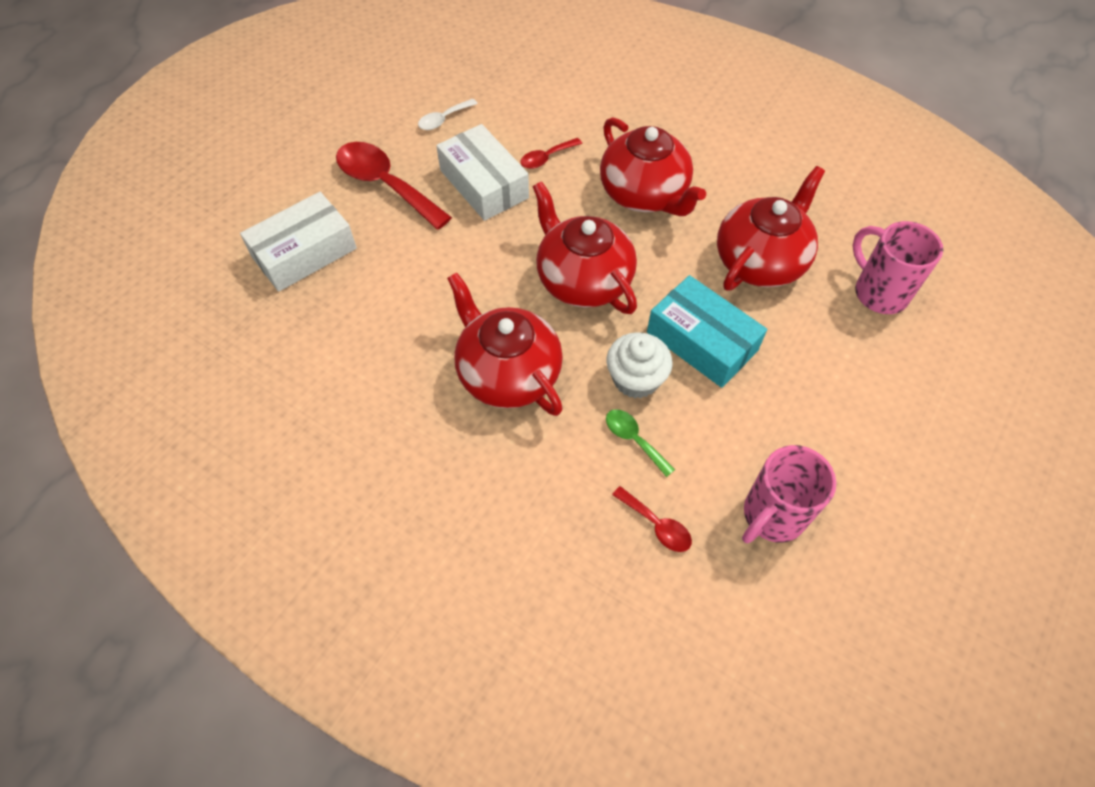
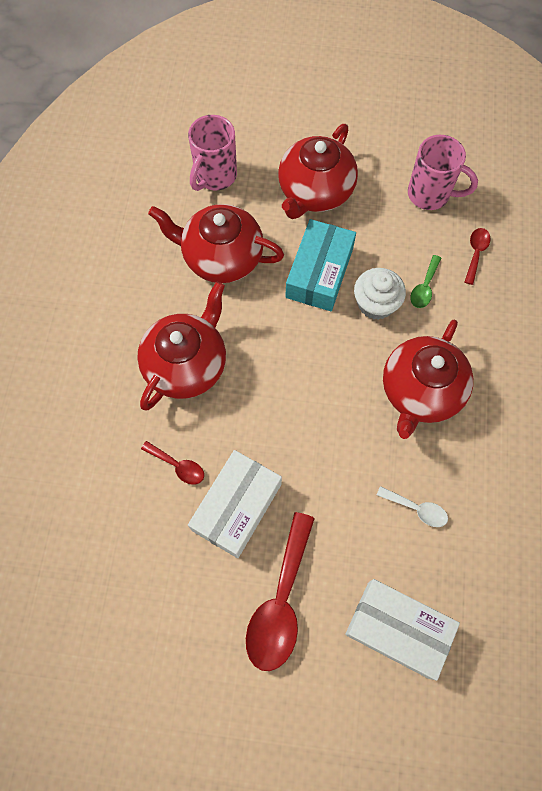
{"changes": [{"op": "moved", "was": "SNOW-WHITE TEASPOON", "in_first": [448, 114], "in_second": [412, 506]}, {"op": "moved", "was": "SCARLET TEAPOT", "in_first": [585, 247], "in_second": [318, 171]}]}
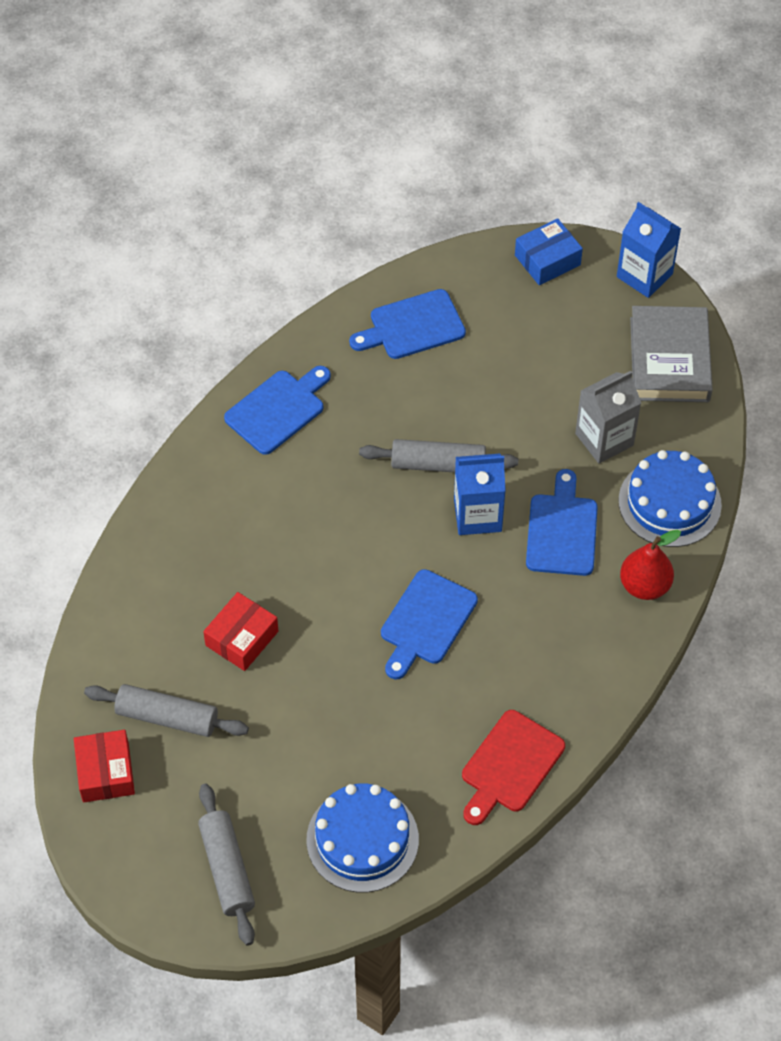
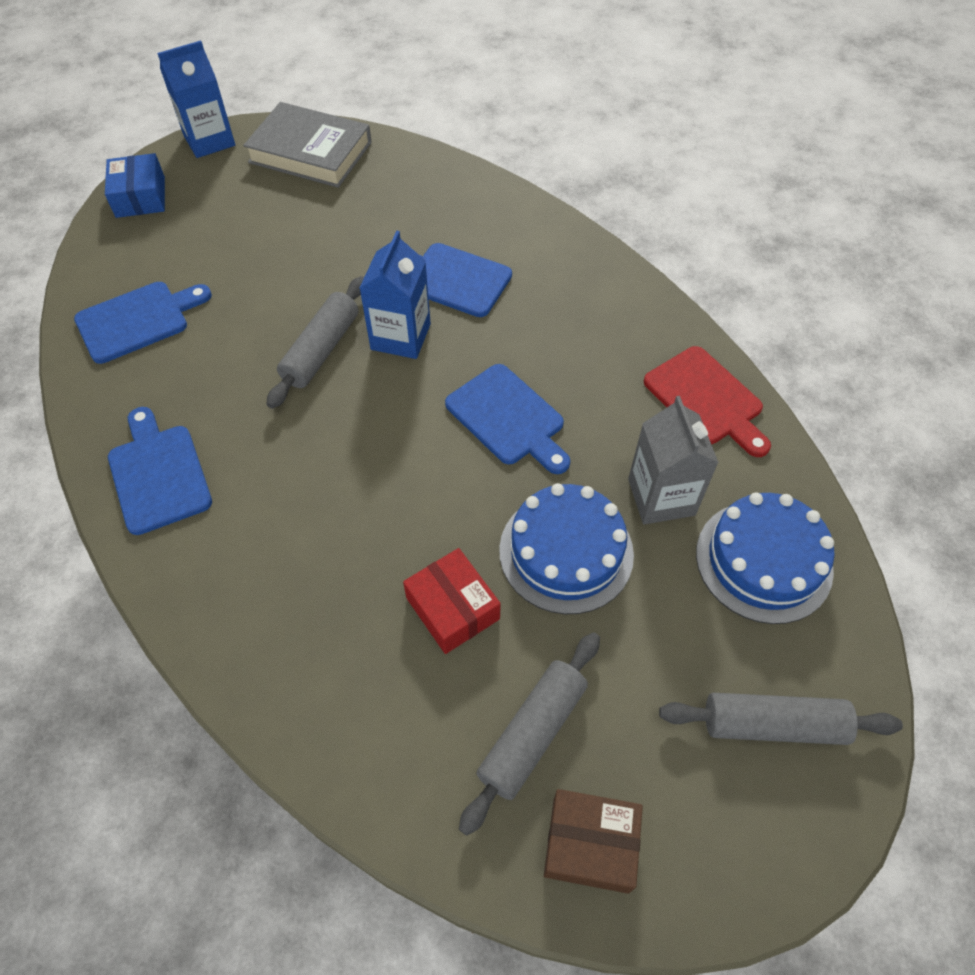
{"changes": [{"op": "removed", "was": "SCARLET TOY PEAR", "in_first": [650, 565]}, {"op": "moved", "was": "ASH-GREY MILK CARTON", "in_first": [608, 417], "in_second": [673, 460]}, {"op": "moved", "was": "BLUE CAKE", "in_first": [670, 498], "in_second": [566, 548]}, {"op": "recoloured", "was": "SCARLET PARCEL", "now": "DARK BROWN PARCEL", "in_first": [104, 766], "in_second": [593, 841]}, {"op": "turned", "was": "BLUE CHOPPING BOARD", "in_first": [407, 324], "in_second": [143, 323], "clockwise": -120}]}
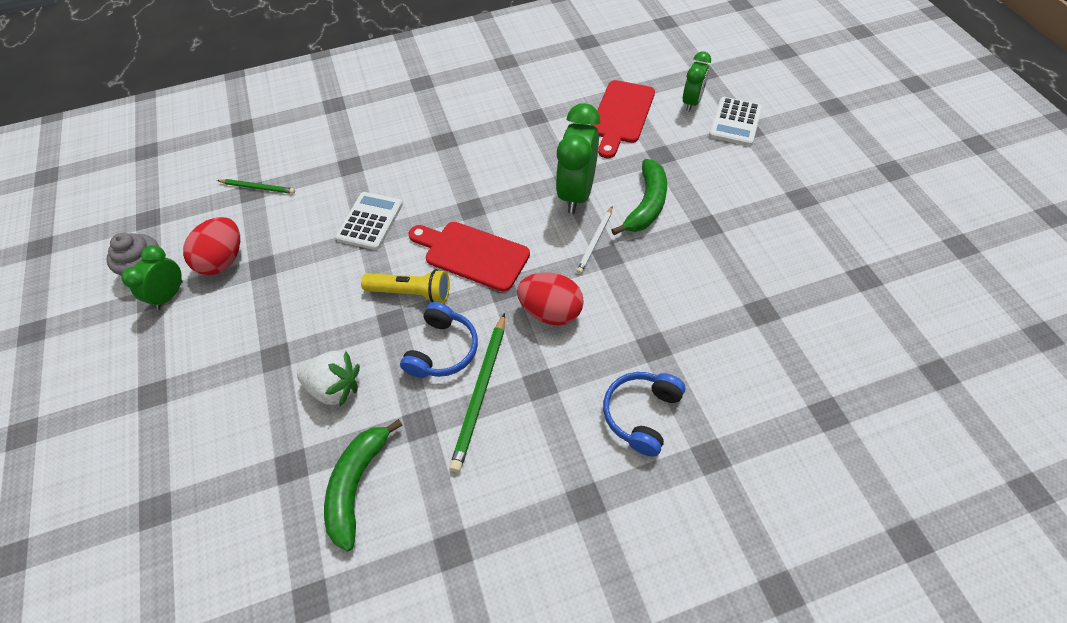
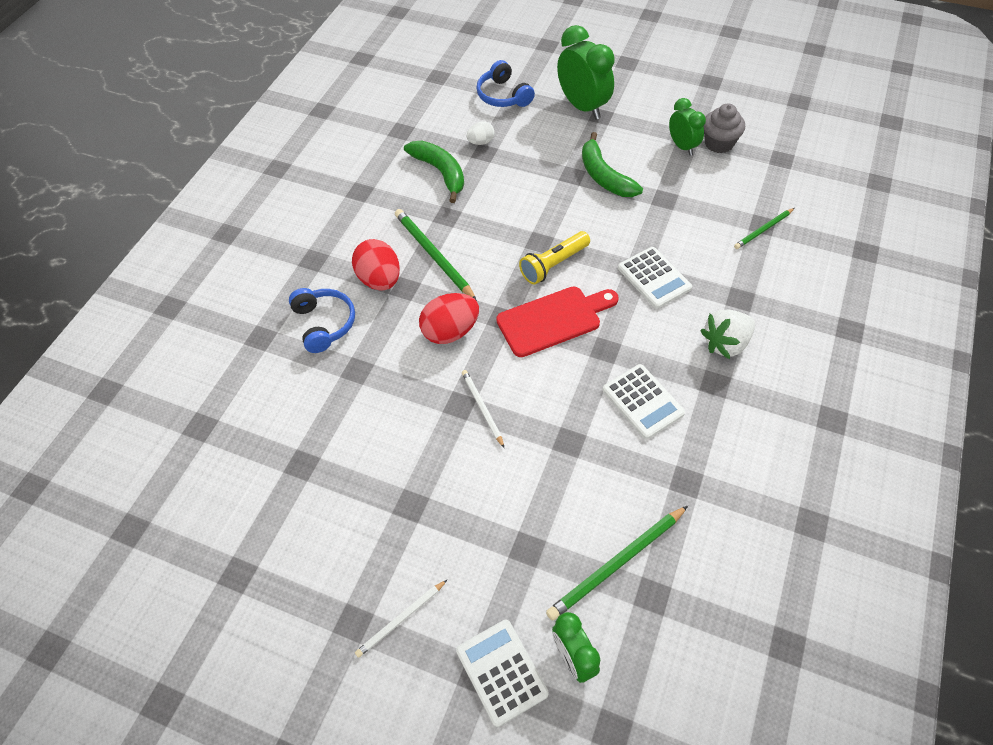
{"changes": [{"op": "added", "now": "SNOW-WHITE LEAD PENCIL", "in_second": [401, 619]}, {"op": "added", "now": "SNOW-WHITE TOY EGG", "in_second": [480, 133]}, {"op": "added", "now": "SNOW-WHITE ADDING MACHINE", "in_second": [644, 401]}, {"op": "moved", "was": "SCARLET TOY EGG", "in_first": [211, 246], "in_second": [376, 265]}, {"op": "moved", "was": "SNOW-WHITE STRAWBERRY", "in_first": [328, 379], "in_second": [727, 334]}, {"op": "moved", "was": "BLUE OVER-EAR HEADPHONES", "in_first": [439, 340], "in_second": [505, 83]}, {"op": "moved", "was": "GREEN ALARM CLOCK", "in_first": [578, 158], "in_second": [586, 72]}, {"op": "moved", "was": "GREEN BANANA", "in_first": [639, 197], "in_second": [612, 164]}, {"op": "replaced", "was": "SCARLET CHOPPING BOARD", "now": "GREEN LEAD PENCIL", "in_first": [624, 119], "in_second": [617, 563]}]}
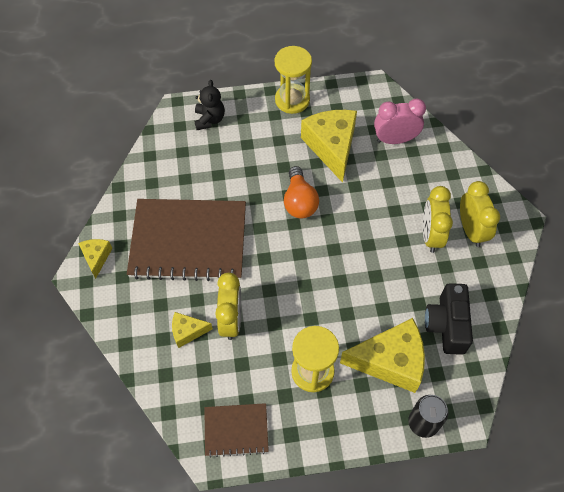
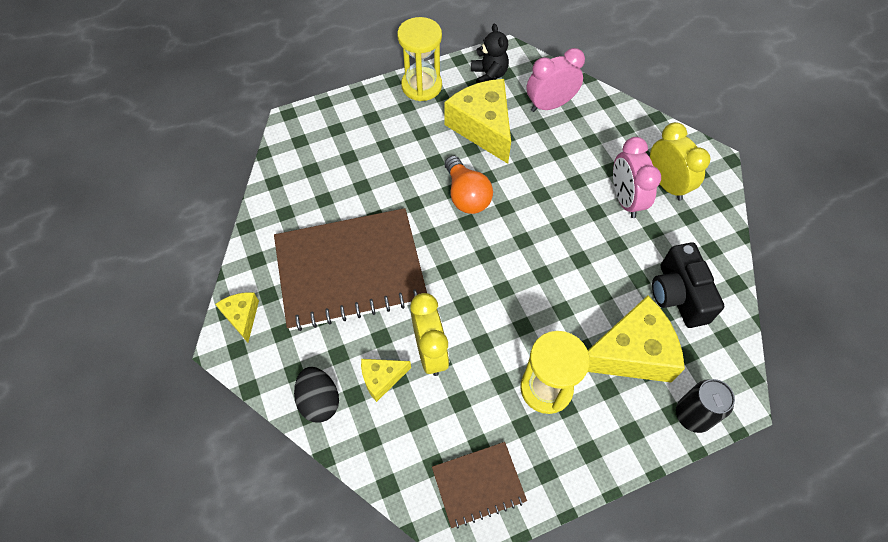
{"changes": [{"op": "added", "now": "BLACK TOY EGG", "in_second": [316, 395]}, {"op": "moved", "was": "BLACK STUFFED BEAR", "in_first": [209, 105], "in_second": [490, 53]}, {"op": "recoloured", "was": "BRIGHT YELLOW ALARM CLOCK", "now": "PINK ALARM CLOCK", "in_first": [438, 219], "in_second": [637, 177]}]}
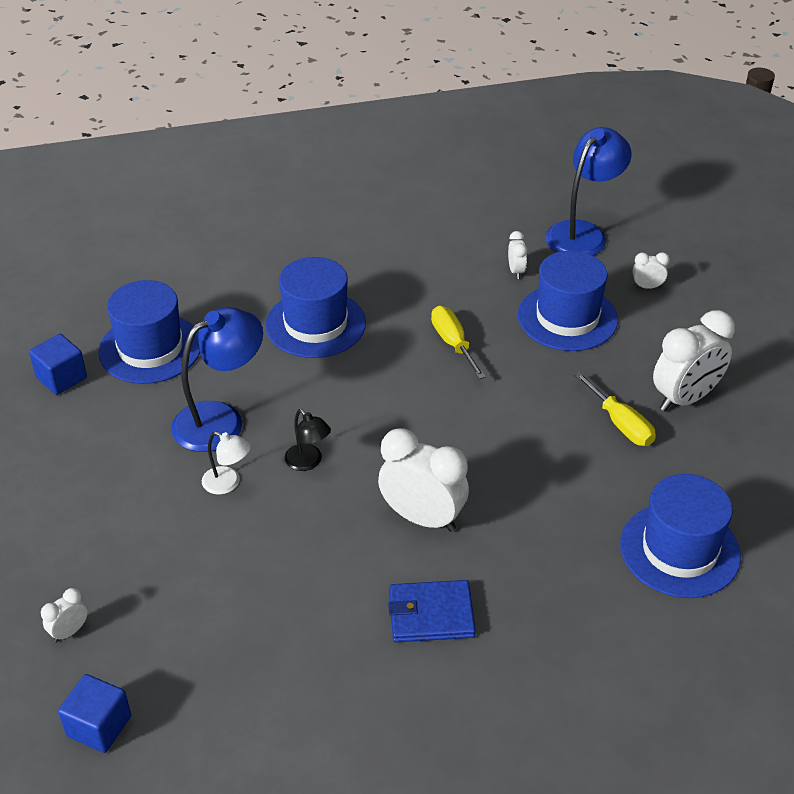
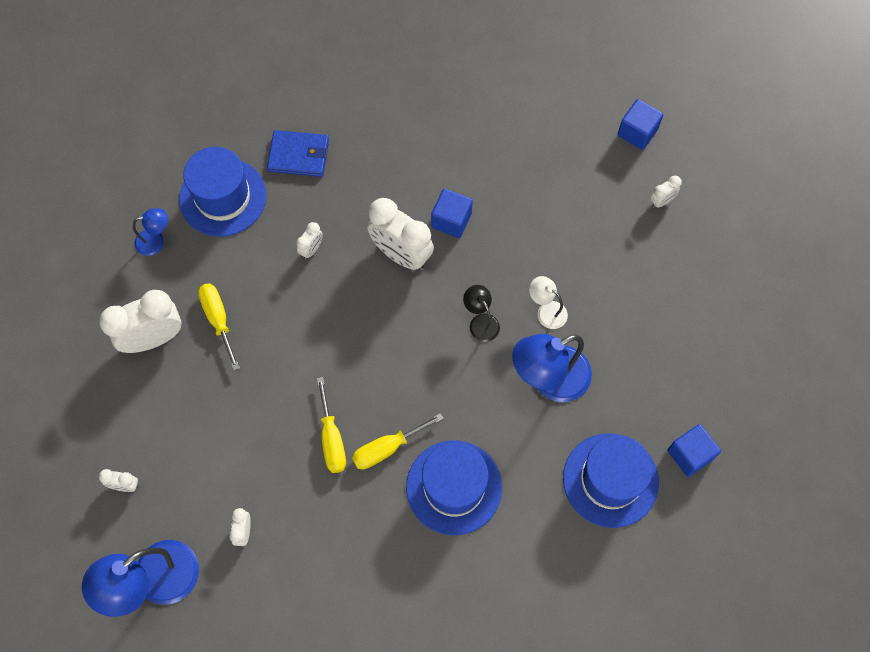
{"changes": [{"op": "removed", "was": "BLUE TOP HAT", "in_first": [568, 301]}, {"op": "added", "now": "BLUE LAMP", "in_second": [150, 232]}, {"op": "added", "now": "SNOW-WHITE ALARM CLOCK", "in_second": [309, 240]}, {"op": "added", "now": "BRIGHT YELLOW SCREWDRIVER", "in_second": [398, 441]}, {"op": "added", "now": "BLUE CUBE", "in_second": [452, 213]}, {"op": "moved", "was": "BLUE BILLFOLD", "in_first": [432, 611], "in_second": [298, 153]}]}
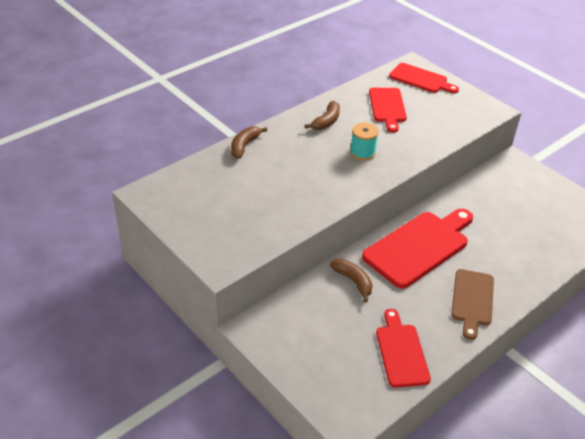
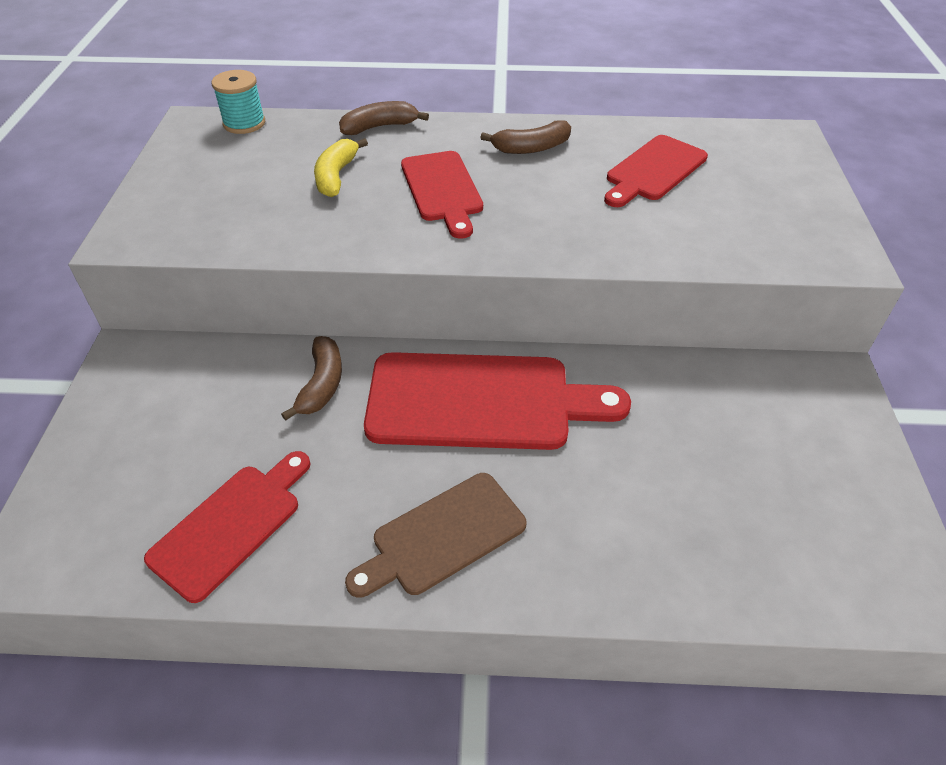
{"changes": [{"op": "added", "now": "BRIGHT YELLOW BANANA", "in_second": [341, 167]}, {"op": "moved", "was": "AQUA REEL OF THREAD", "in_first": [364, 141], "in_second": [238, 102]}, {"op": "moved", "was": "SCARLET CHOPPING BOARD", "in_first": [424, 78], "in_second": [442, 195]}]}
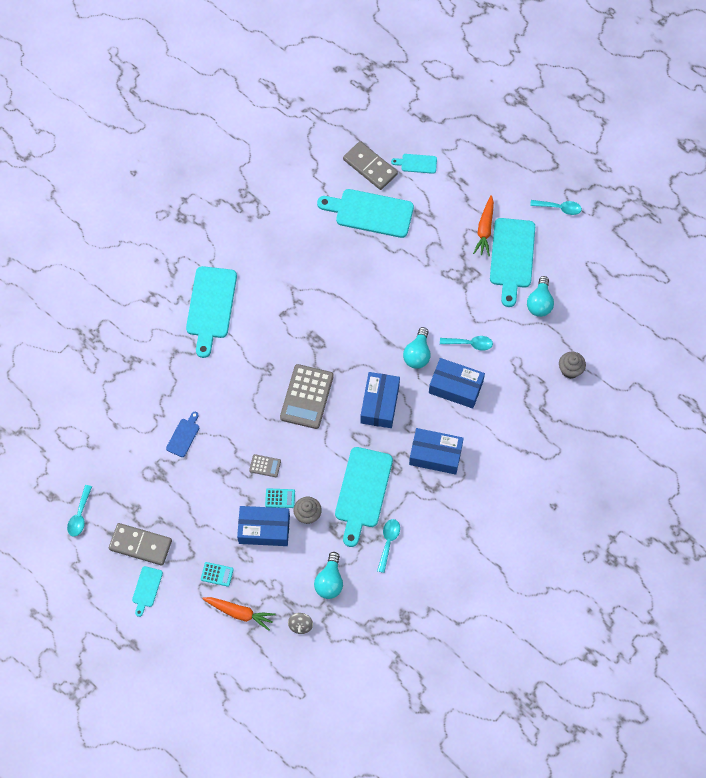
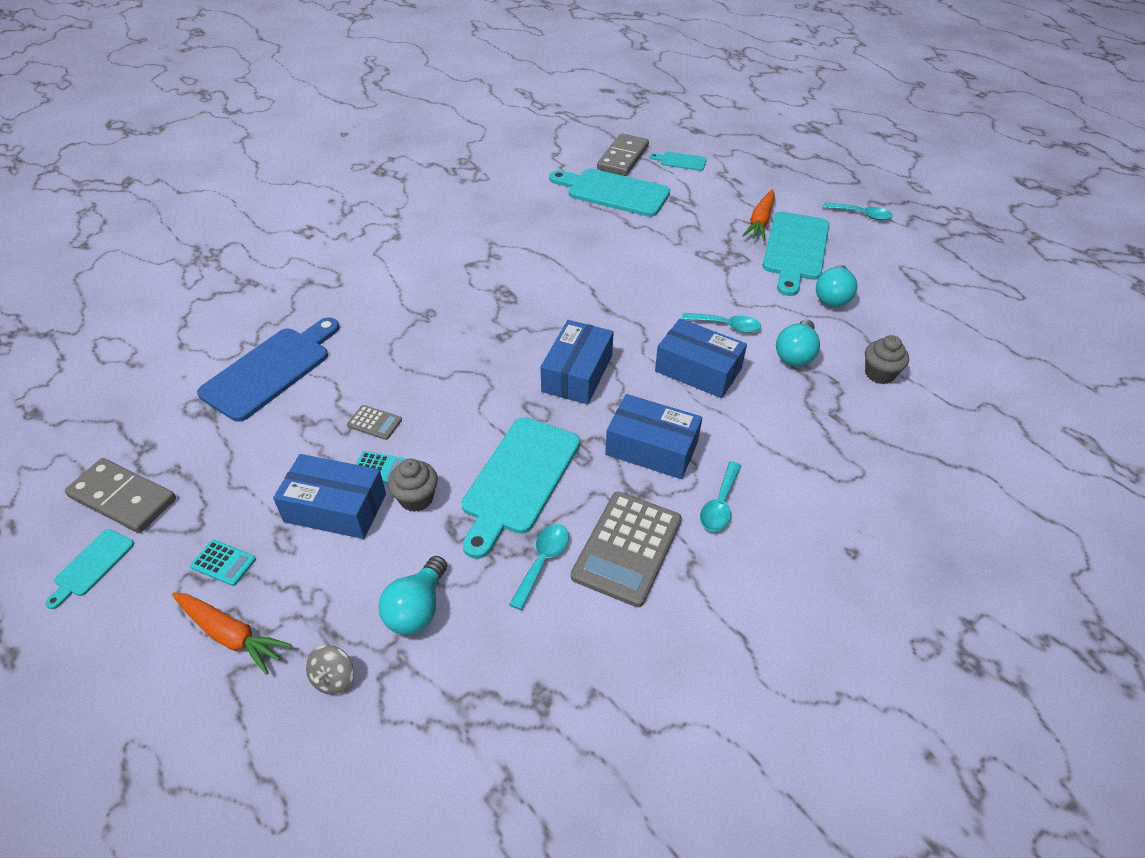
{"changes": [{"op": "removed", "was": "AQUA CHOPPING BOARD", "in_first": [211, 312]}, {"op": "moved", "was": "AQUA TEASPOON", "in_first": [79, 510], "in_second": [720, 496]}, {"op": "moved", "was": "ASH-GREY ADDING MACHINE", "in_first": [307, 396], "in_second": [626, 549]}, {"op": "moved", "was": "AQUA BULB", "in_first": [416, 348], "in_second": [798, 342]}, {"op": "turned", "was": "ASH-GREY DOMINO PIECE", "in_first": [370, 165], "in_second": [623, 154], "clockwise": 60}, {"op": "resized", "was": "BLUE CHOPPING BOARD", "in_first": [182, 434], "in_second": [268, 370], "ratio": 2.07}]}
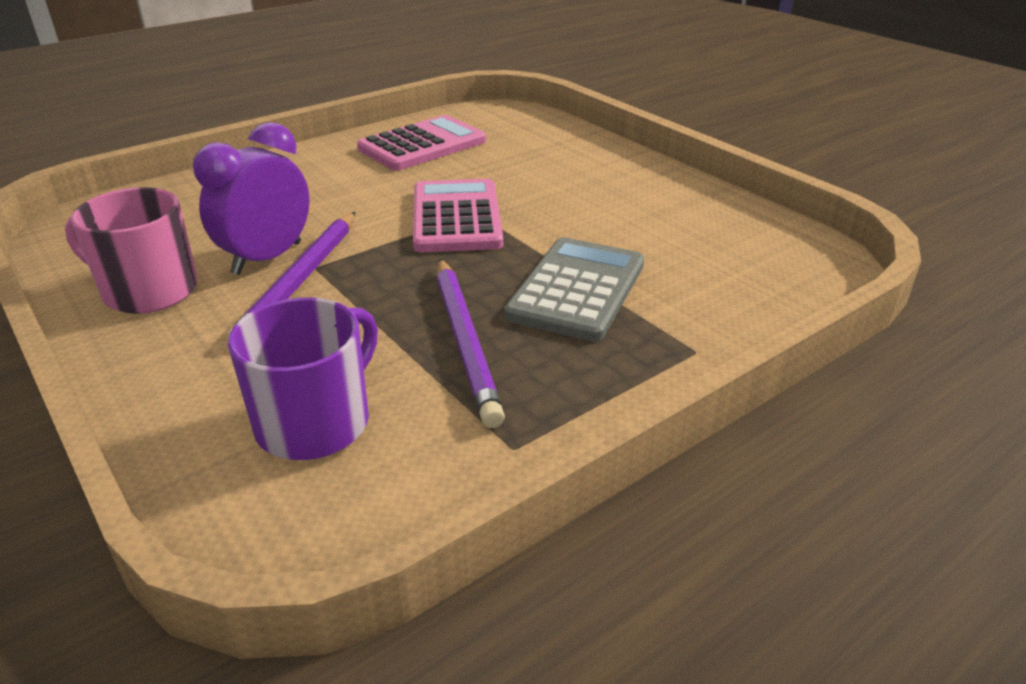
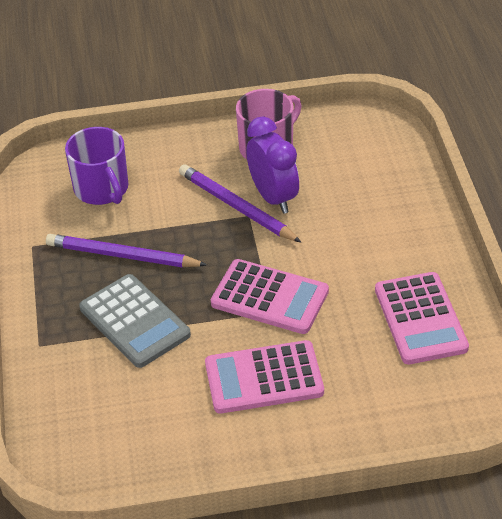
{"changes": [{"op": "added", "now": "PINK ADDING MACHINE", "in_second": [264, 377]}]}
